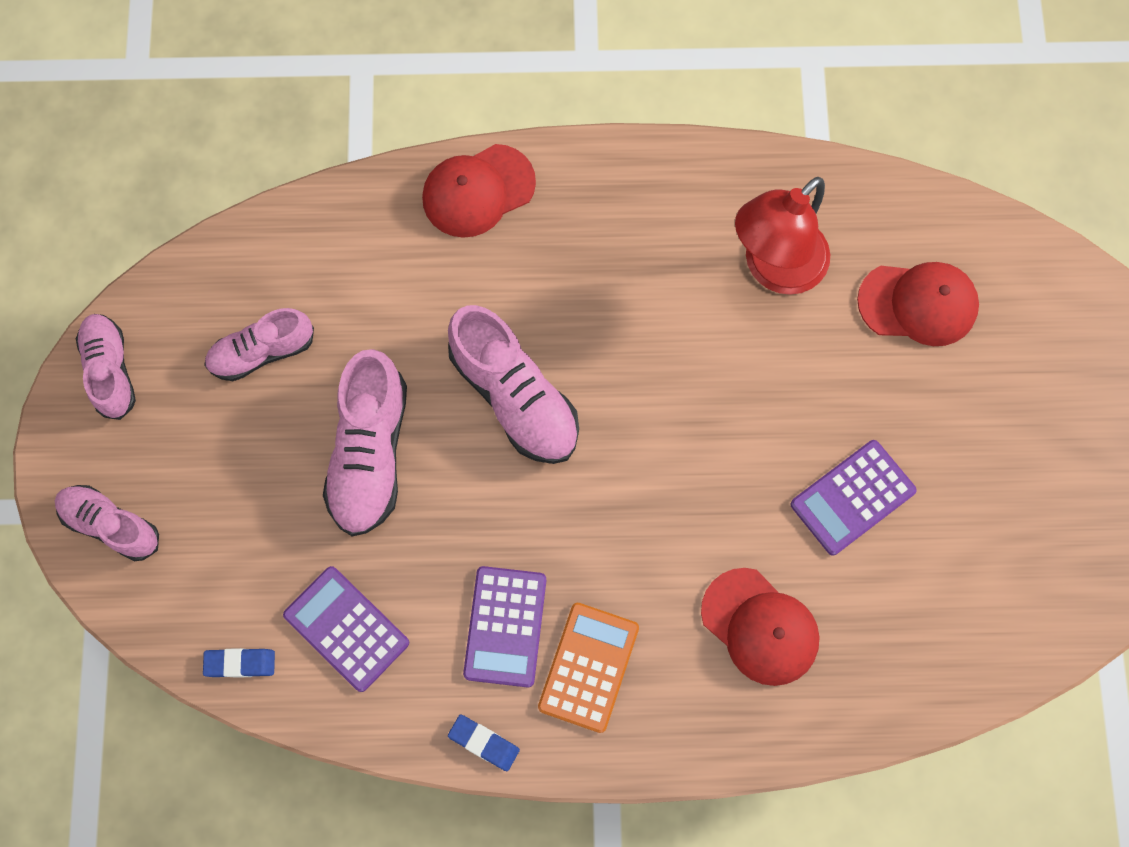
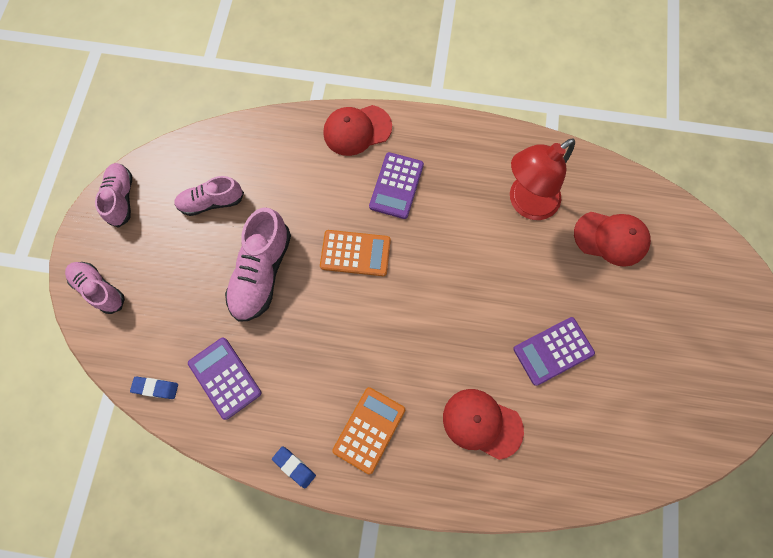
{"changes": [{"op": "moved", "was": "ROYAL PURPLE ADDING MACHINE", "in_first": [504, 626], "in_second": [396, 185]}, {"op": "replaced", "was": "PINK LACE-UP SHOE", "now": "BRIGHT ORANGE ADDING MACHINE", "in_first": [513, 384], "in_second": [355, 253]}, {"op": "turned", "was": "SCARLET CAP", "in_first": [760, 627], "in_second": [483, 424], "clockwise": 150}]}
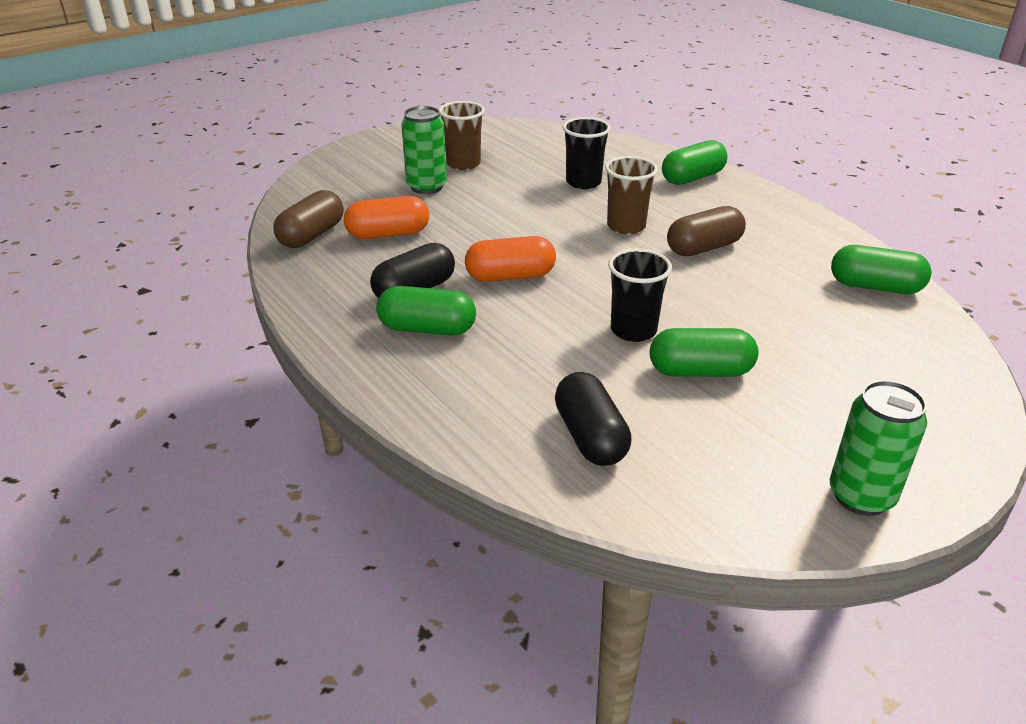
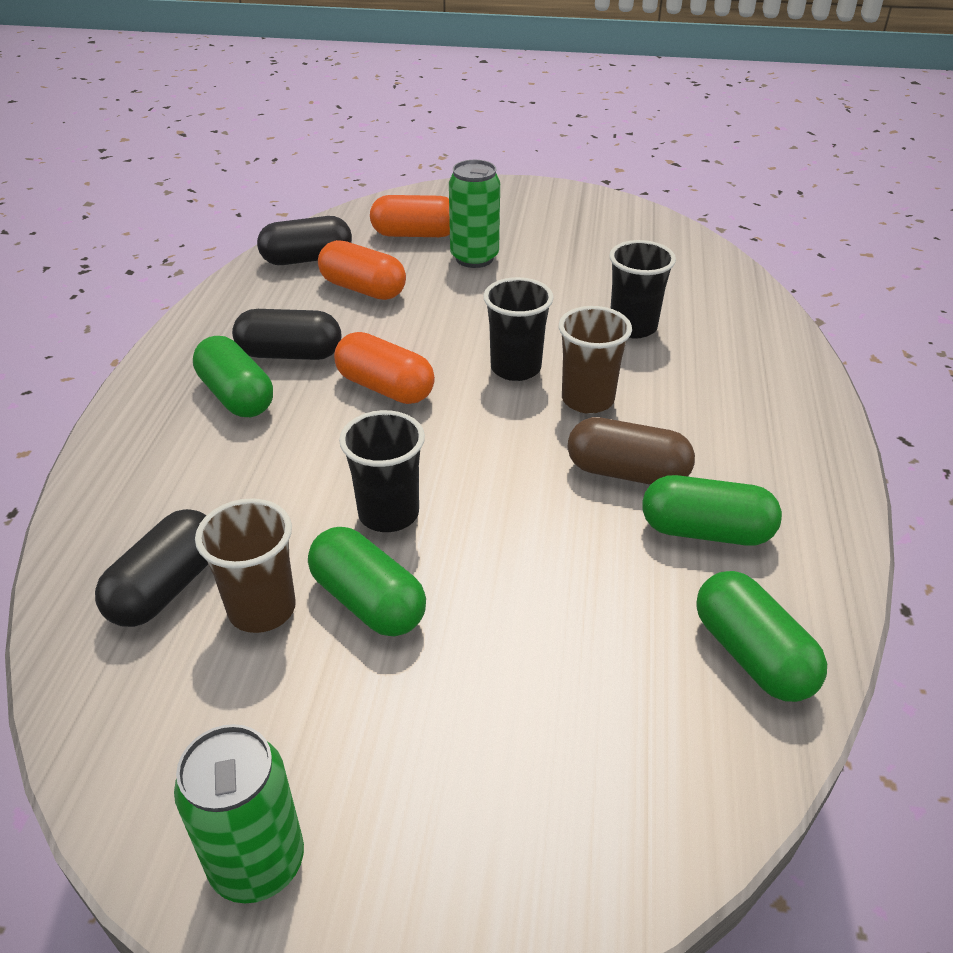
{"changes": [{"op": "added", "now": "BRIGHT ORANGE PILL SHAPE", "in_second": [410, 216]}, {"op": "added", "now": "BLACK BEAKER", "in_second": [518, 329]}, {"op": "moved", "was": "DARK BROWN BEAKER", "in_first": [462, 135], "in_second": [245, 565]}, {"op": "moved", "was": "GREEN PILL SHAPE", "in_first": [694, 162], "in_second": [712, 510]}, {"op": "recoloured", "was": "DARK BROWN PILL SHAPE", "now": "BLACK PILL SHAPE", "in_first": [308, 219], "in_second": [304, 240]}]}
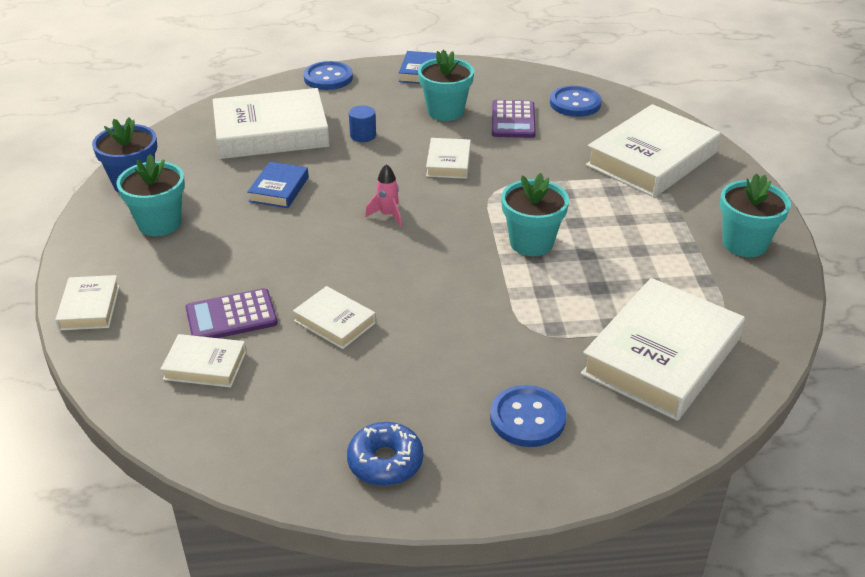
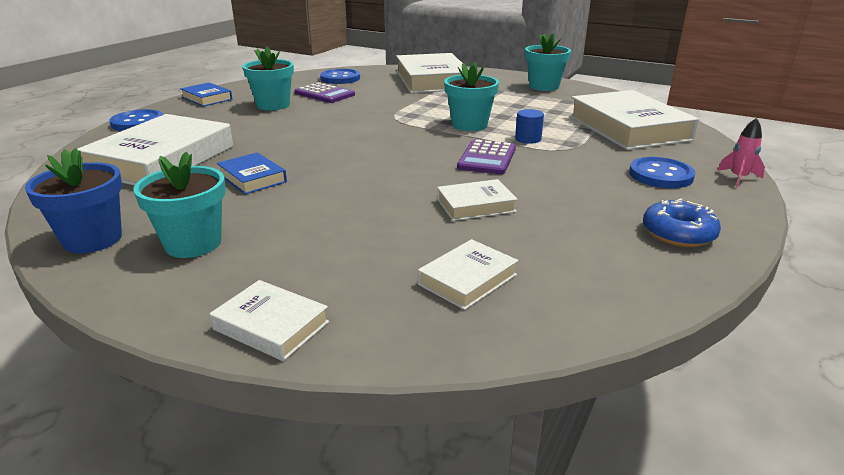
{"changes": [{"op": "removed", "was": "SNOW-WHITE HARDCOVER", "in_first": [448, 158]}, {"op": "moved", "was": "ROYAL PURPLE ADDING MACHINE", "in_first": [232, 313], "in_second": [486, 157]}, {"op": "moved", "was": "BLUE CYLINDER SHAPE", "in_first": [362, 123], "in_second": [529, 126]}, {"op": "moved", "was": "PINK ROCKET", "in_first": [383, 195], "in_second": [741, 152]}]}
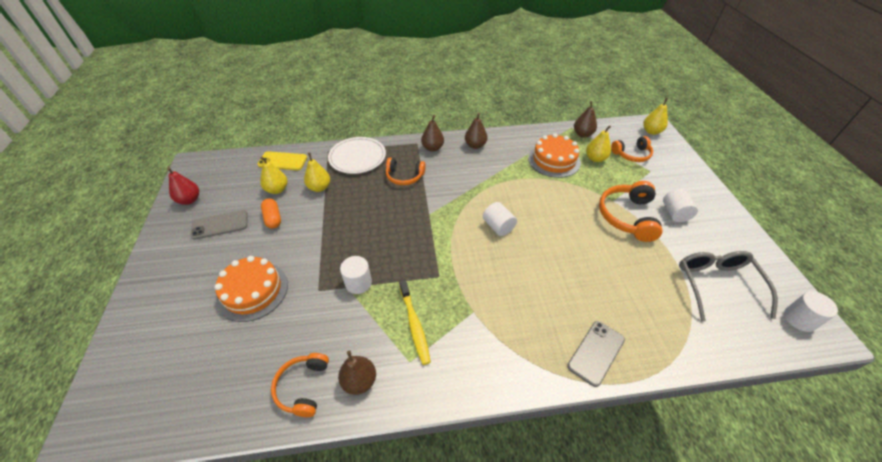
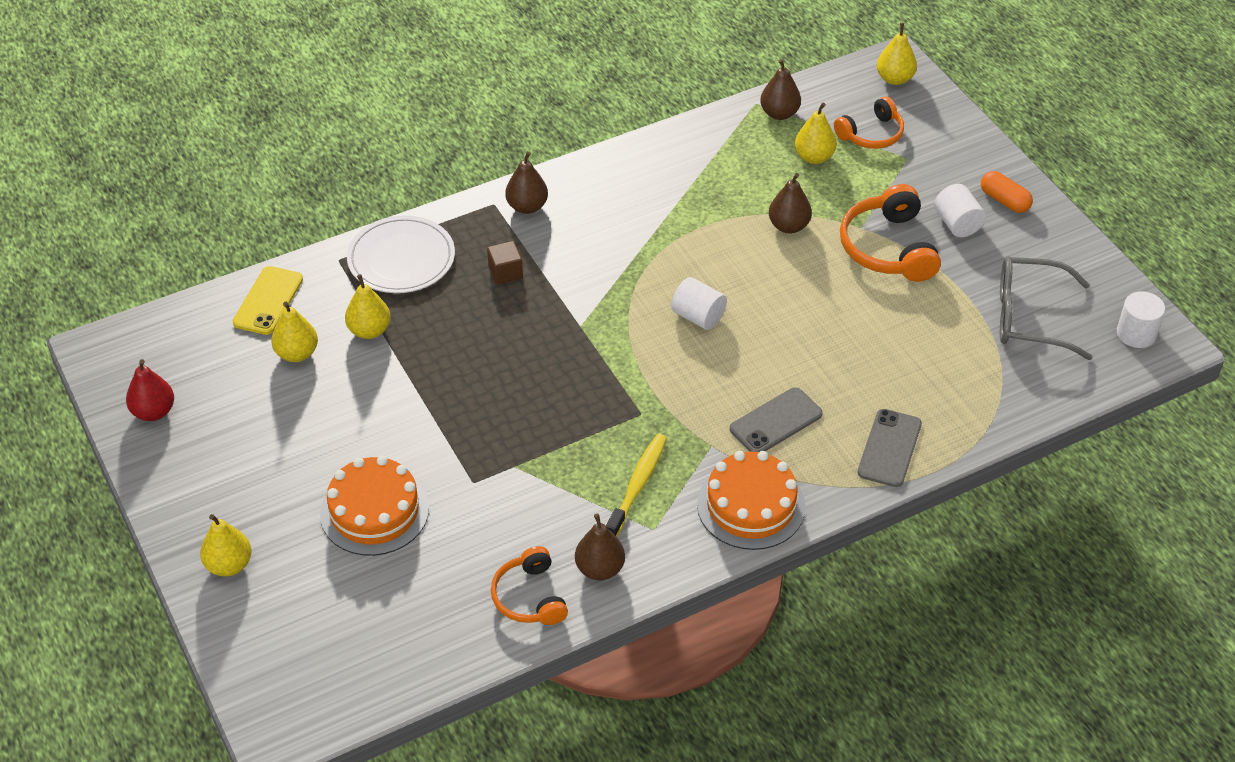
{"changes": [{"op": "removed", "was": "SNOW-WHITE CYLINDER SHAPE", "in_first": [356, 275]}, {"op": "added", "now": "BRIGHT YELLOW TOY PEAR", "in_second": [226, 545]}, {"op": "moved", "was": "ASH-GREY MOBILE PHONE", "in_first": [219, 225], "in_second": [776, 419]}, {"op": "moved", "was": "BRIGHT ORANGE PILL SHAPE", "in_first": [271, 213], "in_second": [1007, 192]}, {"op": "moved", "was": "DARK BROWN TOY PEAR", "in_first": [476, 131], "in_second": [790, 203]}, {"op": "moved", "was": "BRIGHT ORANGE CAKE", "in_first": [554, 155], "in_second": [751, 500]}, {"op": "replaced", "was": "BRIGHT ORANGE OVER-EAR HEADPHONES", "now": "DARK BROWN CUBE", "in_first": [406, 171], "in_second": [505, 263]}, {"op": "turned", "was": "BRIGHT YELLOW MOBILE PHONE", "in_first": [282, 160], "in_second": [268, 300], "clockwise": -60}, {"op": "turned", "was": "BRIGHT YELLOW TOOTH BRUSH", "in_first": [415, 322], "in_second": [636, 485], "clockwise": -120}, {"op": "turned", "was": "ASH-GREY SPECTACLES", "in_first": [728, 286], "in_second": [1046, 308], "clockwise": -60}]}
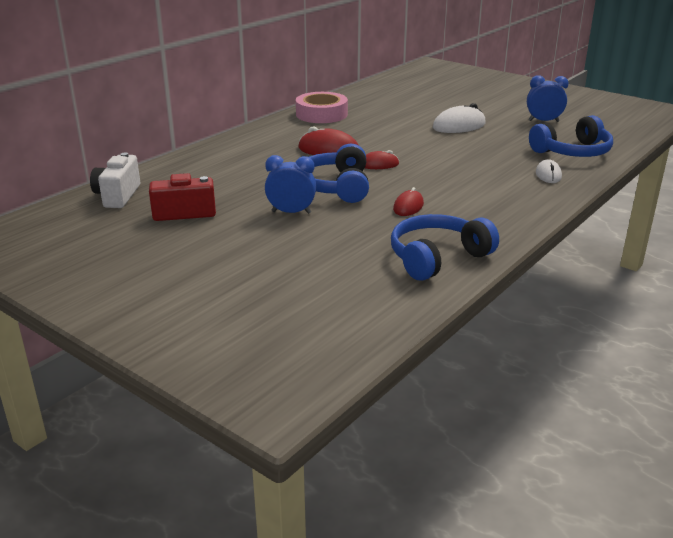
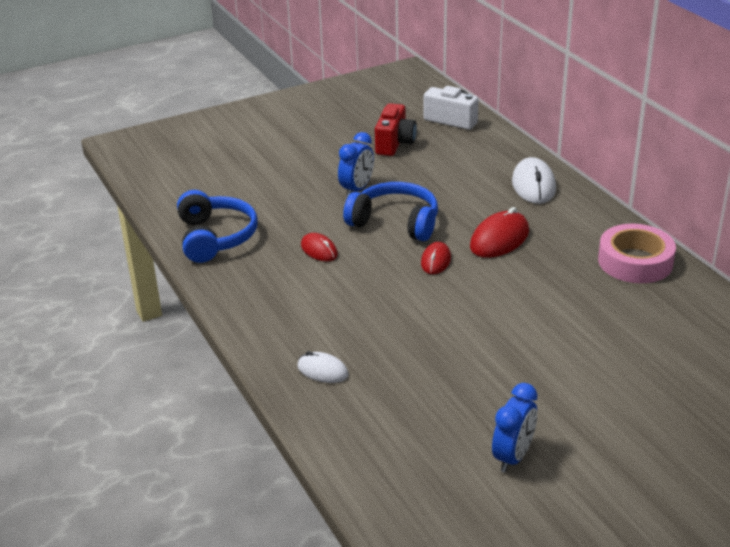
{"changes": [{"op": "removed", "was": "BLUE OVER-EAR HEADPHONES", "in_first": [571, 136]}, {"op": "moved", "was": "SNOW-WHITE PC MOUSE", "in_first": [459, 118], "in_second": [534, 180]}]}
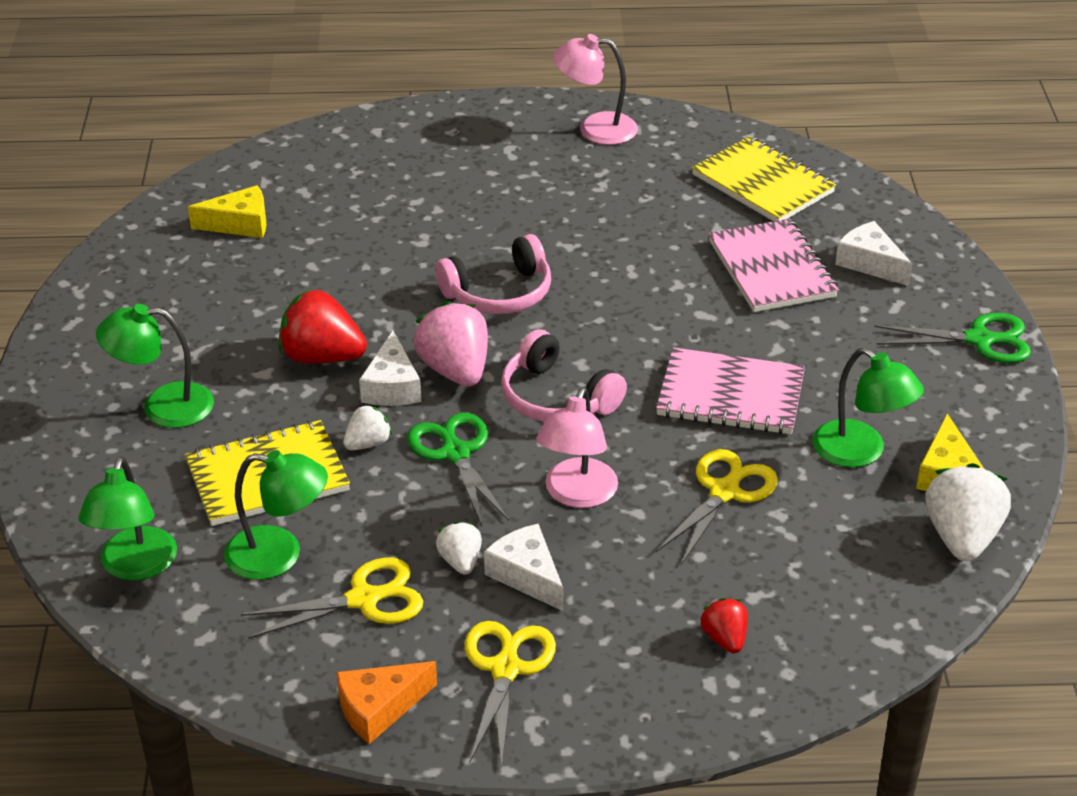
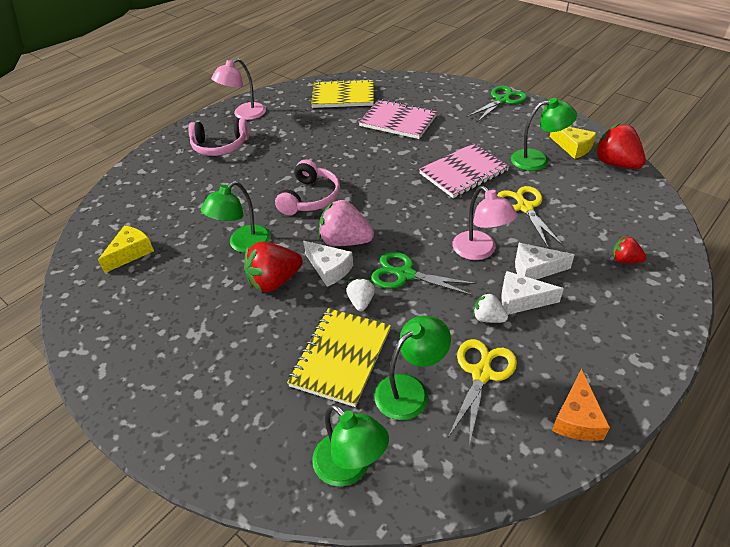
{"changes": [{"op": "removed", "was": "BRIGHT YELLOW PAIR OF SCISSORS", "in_first": [510, 694]}, {"op": "moved", "was": "GREEN LAMP", "in_first": [155, 366], "in_second": [236, 217]}, {"op": "moved", "was": "PINK OVER-EAR HEADPHONES", "in_first": [564, 375], "in_second": [218, 137]}, {"op": "moved", "was": "SNOW-WHITE CHEESE", "in_first": [873, 253], "in_second": [544, 261]}, {"op": "recoloured", "was": "SNOW-WHITE STRAWBERRY", "now": "SCARLET STRAWBERRY", "in_first": [968, 512], "in_second": [620, 146]}]}
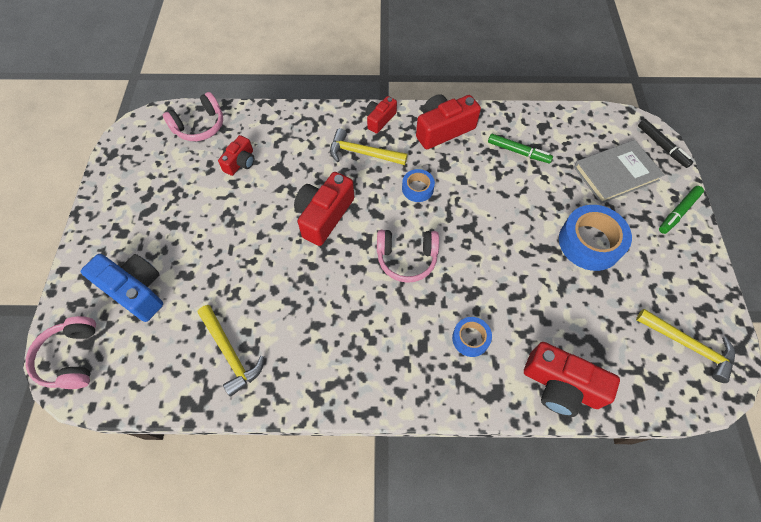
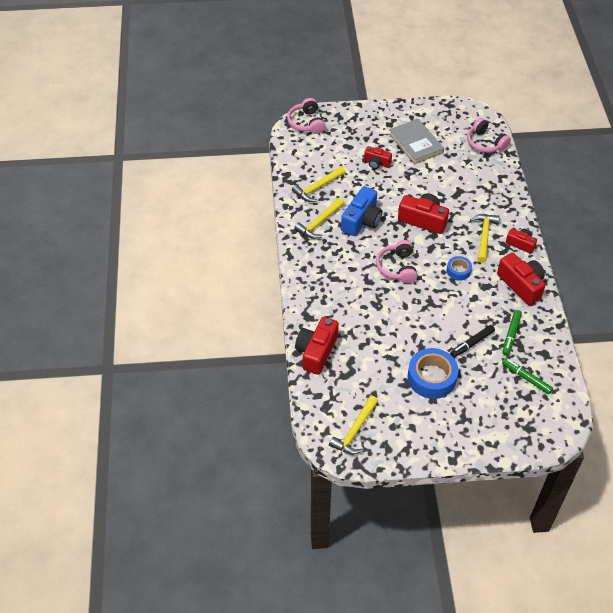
{"changes": [{"op": "removed", "was": "BLUE TAPE", "in_first": [472, 337]}, {"op": "added", "now": "BRIGHT YELLOW HAMMER", "in_second": [319, 218]}, {"op": "moved", "was": "BLUE CAMERA", "in_first": [122, 288], "in_second": [361, 211]}, {"op": "moved", "was": "SCARLET CAMERA", "in_first": [236, 155], "in_second": [378, 157]}, {"op": "moved", "was": "ASH-GREY HARDCOVER", "in_first": [619, 172], "in_second": [416, 141]}, {"op": "moved", "was": "BLACK MARKER", "in_first": [665, 143], "in_second": [472, 341]}, {"op": "moved", "was": "GREEN MARKER", "in_first": [681, 210], "in_second": [527, 376]}, {"op": "turned", "was": "PINK OVER-EAR HEADPHONES", "in_first": [61, 352], "in_second": [306, 116], "clockwise": -90}]}
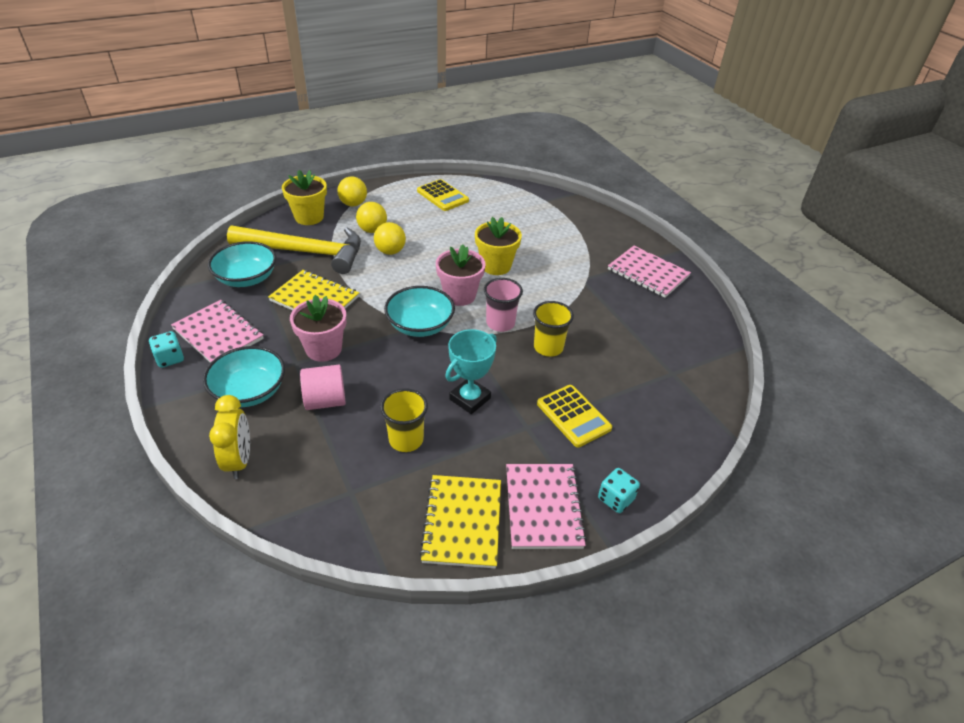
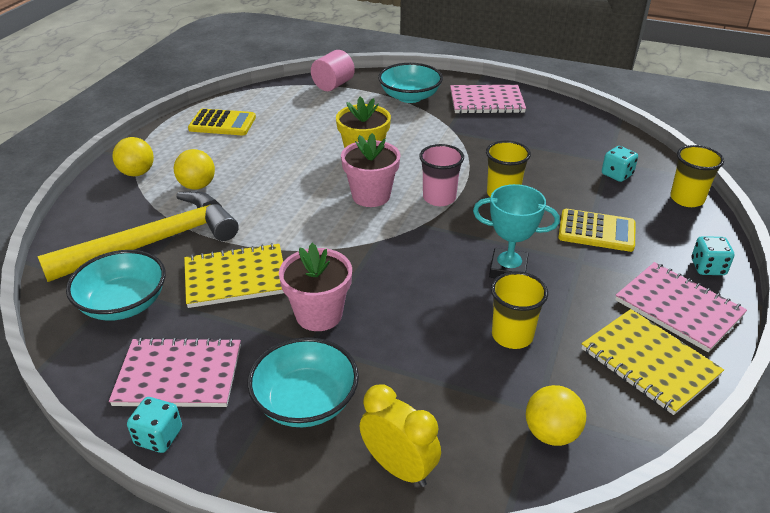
{"changes": [{"op": "removed", "was": "BRIGHT YELLOW FLOWER POT", "in_first": [304, 197]}, {"op": "added", "now": "AQUA DICE", "in_second": [620, 164]}, {"op": "added", "now": "BRIGHT YELLOW BEAKER", "in_second": [697, 176]}, {"op": "moved", "was": "PINK CYLINDER SHAPE", "in_first": [322, 387], "in_second": [333, 70]}, {"op": "moved", "was": "BRIGHT YELLOW BALL", "in_first": [390, 238], "in_second": [556, 415]}, {"op": "moved", "was": "AQUA DEEP DISH", "in_first": [419, 311], "in_second": [410, 83]}, {"op": "turned", "was": "AQUA PRIZE CUP", "in_first": [471, 371], "in_second": [516, 231], "clockwise": -75}]}
